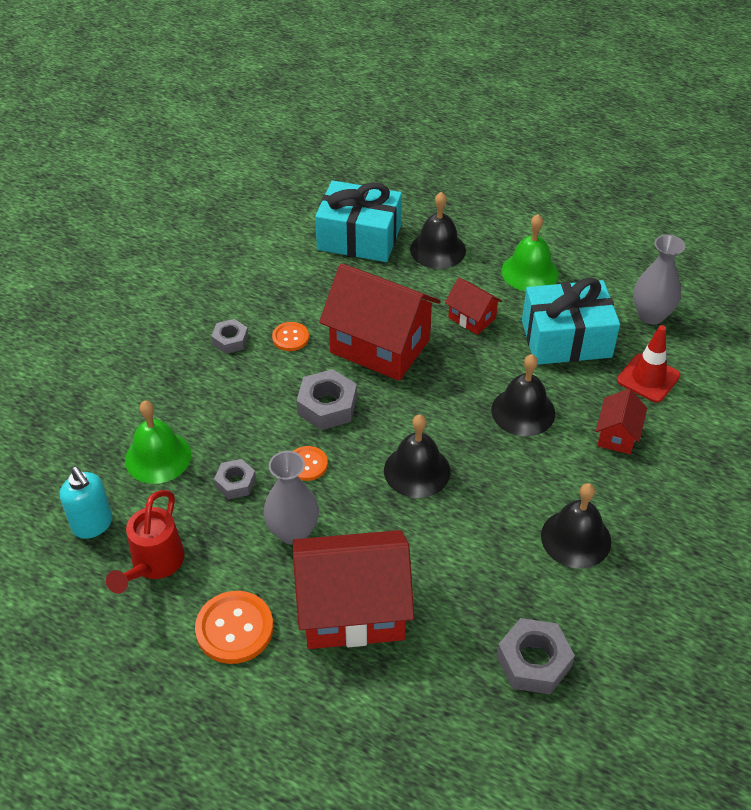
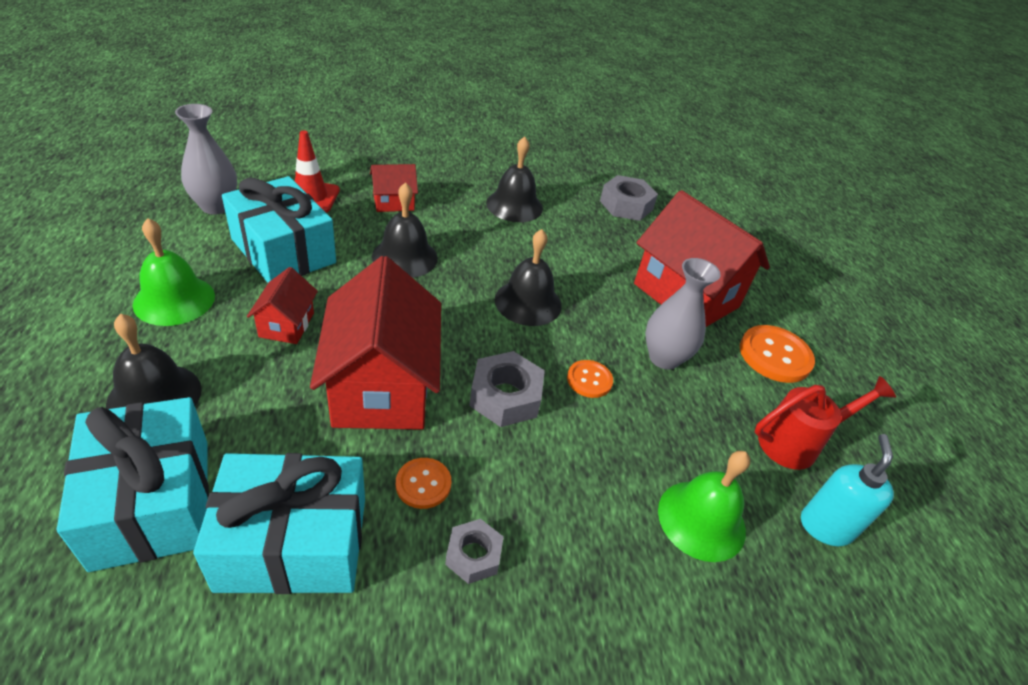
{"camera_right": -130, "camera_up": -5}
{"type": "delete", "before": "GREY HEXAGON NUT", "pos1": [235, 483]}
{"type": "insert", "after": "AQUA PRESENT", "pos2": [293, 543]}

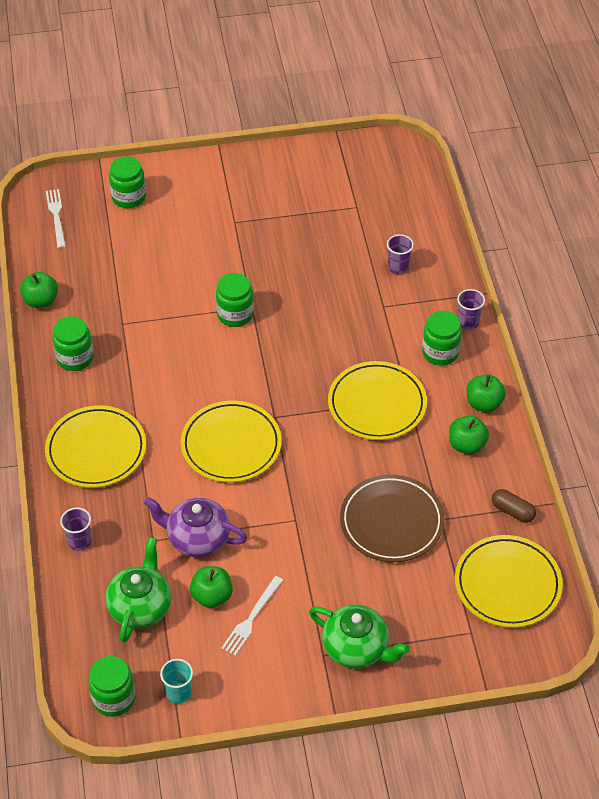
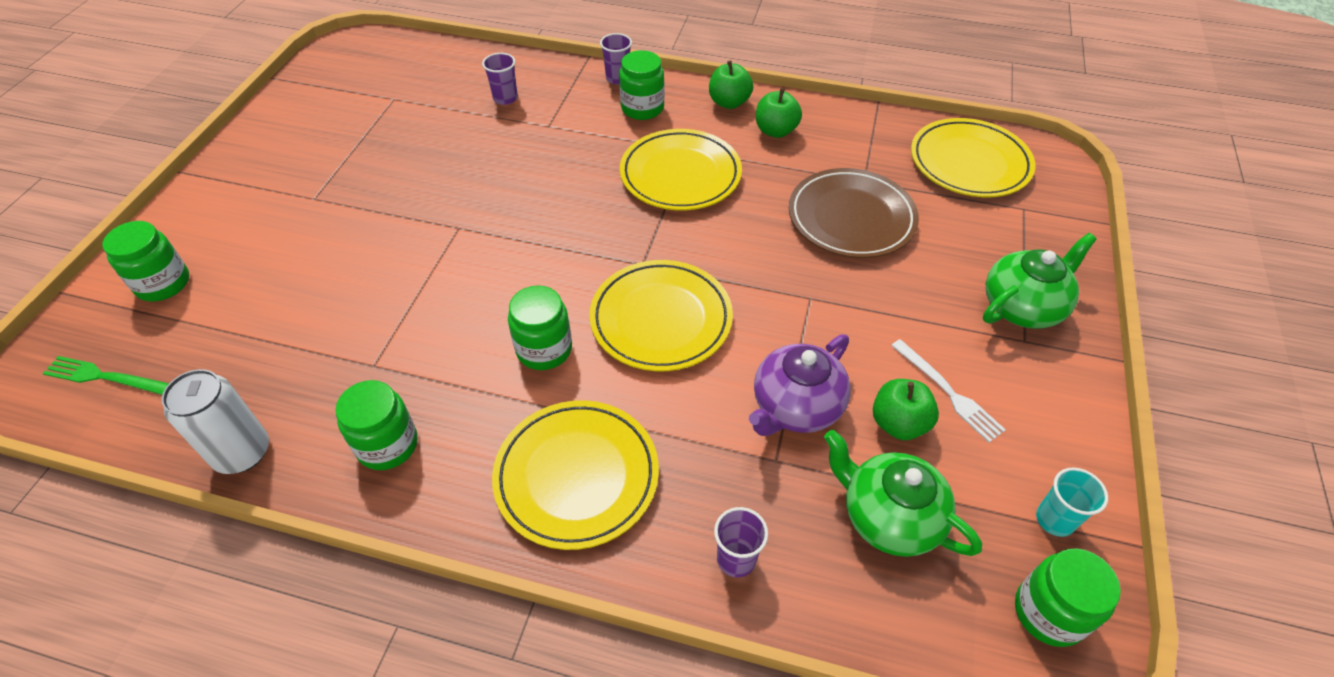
{"camera_right": -65, "camera_up": 0}
{"type": "delete", "before": "RUSSET PILL SHAPE", "pos1": [512, 511]}
{"type": "move", "before": "LEAF-GREEN JAR", "pos1": [235, 314], "pos2": [544, 349]}
{"type": "replace", "before": "LEAF-GREEN APPLE FRUIT", "after": "SNOW-WHITE CAN", "pos1": [41, 301], "pos2": [242, 452]}
{"type": "recolor", "before": "SNOW-WHITE TABLE FORK", "after": "LEAF-GREEN TABLE FORK", "pos1": [56, 216], "pos2": [104, 377]}

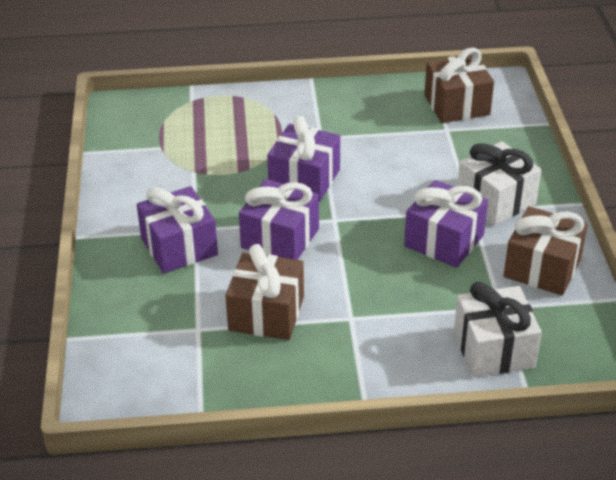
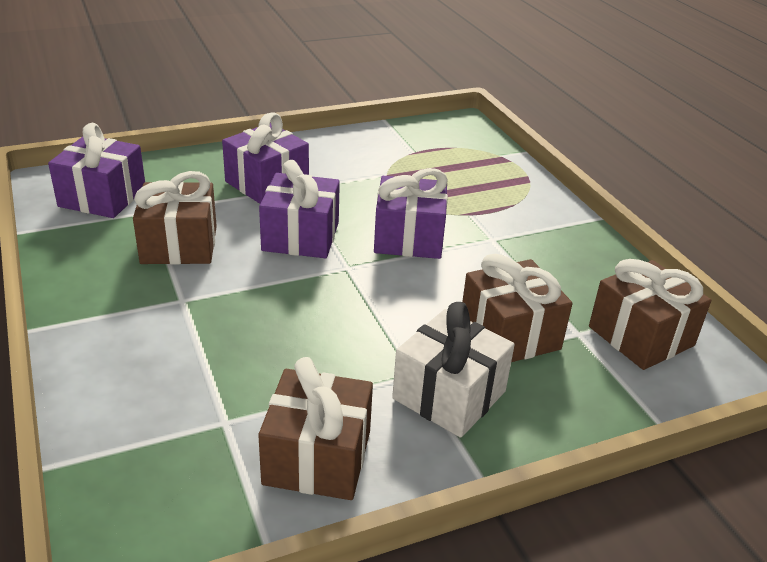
{"camera_right": 70, "camera_up": -5}
{"type": "delete", "before": "SNOW-WHITE PRESENT", "pos1": [494, 349]}
{"type": "insert", "after": "RUSSET PRESENT", "pos2": [510, 334]}
{"type": "move", "before": "ROYAL PURPLE PRESENT", "pos1": [444, 241], "pos2": [102, 197]}

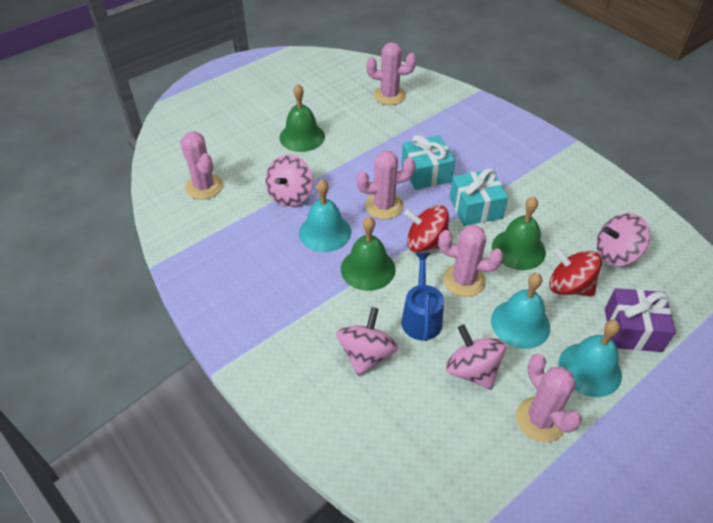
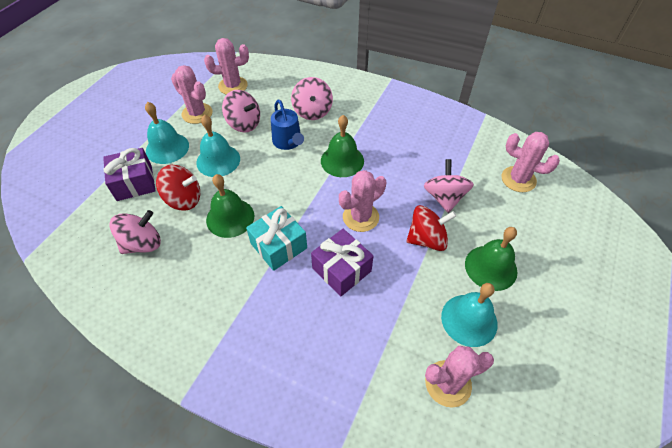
{"camera_right": 155, "camera_up": 5}
{"type": "move", "before": "AQUA BELL", "pos1": [325, 232], "pos2": [469, 320]}
{"type": "move", "before": "SCARLET WHIRLIGIG", "pos1": [426, 243], "pos2": [427, 239]}
{"type": "move", "before": "PINK SAGUARO CACTUS", "pos1": [464, 280], "pos2": [233, 86]}
{"type": "recolor", "before": "AQUA PRESENT", "after": "ROYAL PURPLE PRESENT", "pos1": [426, 173], "pos2": [341, 269]}

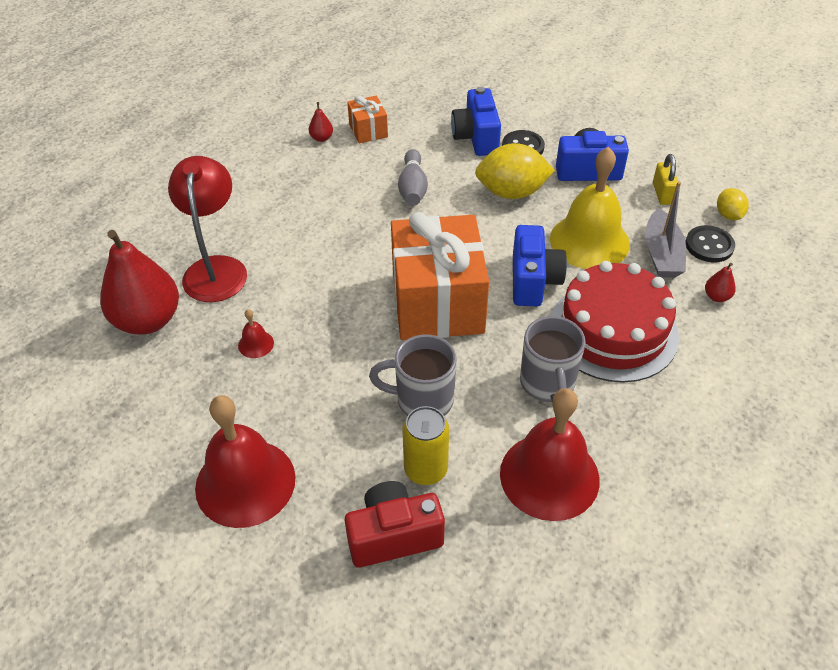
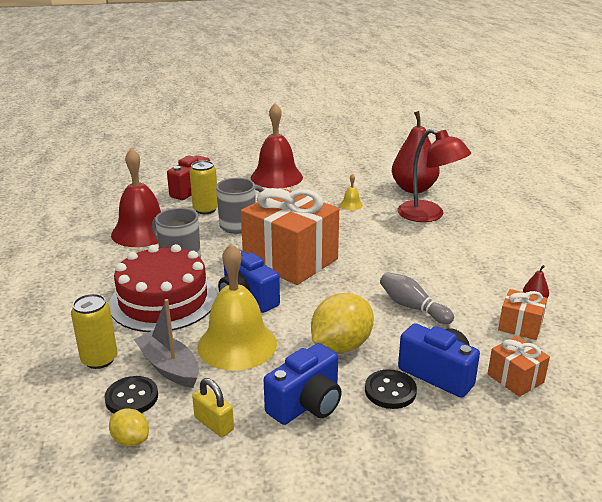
{"camera_right": 135, "camera_up": -20}
{"type": "insert", "after": "ORANGE PRESENT", "pos2": [515, 378]}
{"type": "replace", "before": "SCARLET PEAR", "after": "BRIGHT YELLOW CAN", "pos1": [716, 296], "pos2": [99, 359]}
{"type": "recolor", "before": "SCARLET BELL", "after": "BRIGHT YELLOW BELL", "pos1": [256, 344], "pos2": [351, 205]}

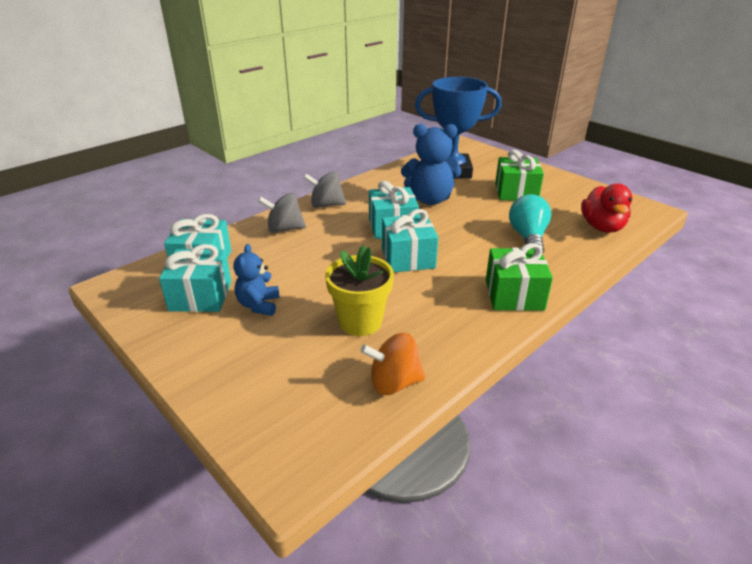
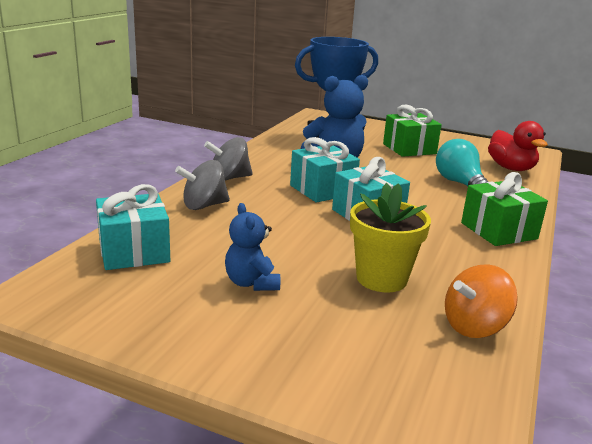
{"camera_right": -25, "camera_up": -10}
{"type": "delete", "before": "AQUA PRESENT", "pos1": [201, 296]}

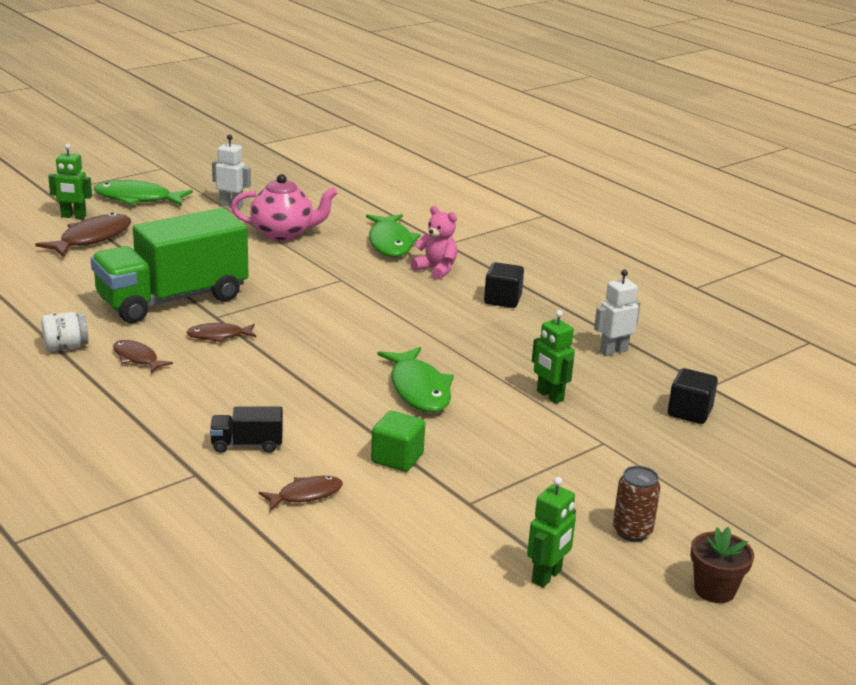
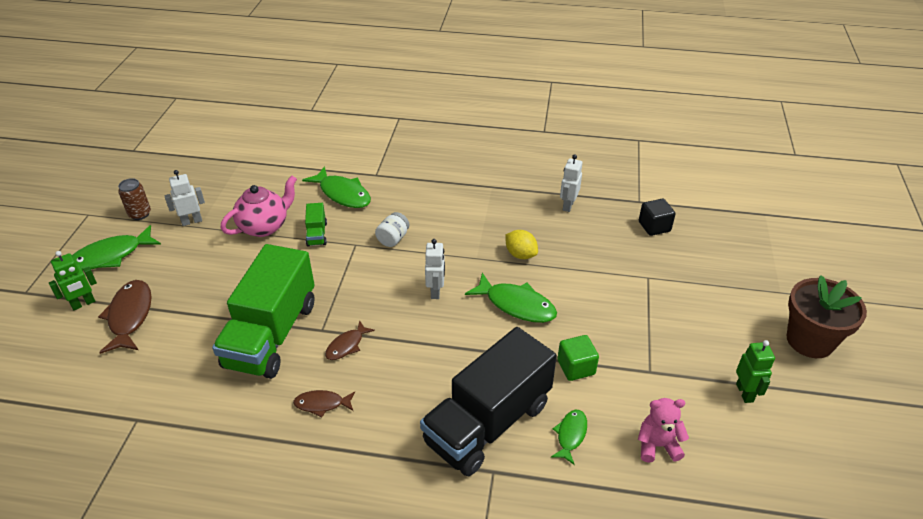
{"camera_right": -40, "camera_up": 15}
{"type": "delete", "before": "JET-BLACK CUBE", "pos1": [502, 300]}
{"type": "delete", "before": "LEAF-GREEN ROBOT FIGURE", "pos1": [549, 396]}
{"type": "insert", "after": "LEAF-GREEN LORRY", "pos2": [317, 234]}
{"type": "insert", "after": "SNOW-WHITE ROBOT FIGURE", "pos2": [436, 291]}
{"type": "insert", "after": "BRIGHT YELLOW TOY LEMON", "pos2": [520, 254]}
{"type": "move", "before": "SNOW-WHITE JAR", "pos1": [66, 347], "pos2": [393, 239]}
{"type": "move", "before": "PINK STUFFED BEAR", "pos1": [436, 270], "pos2": [657, 445]}
{"type": "move", "before": "RUSSET CAN", "pos1": [632, 531], "pos2": [140, 214]}
{"type": "recolor", "before": "RUSSET FISH FIGURE", "after": "LEAF-GREEN FISH FIGURE", "pos1": [306, 495], "pos2": [570, 435]}
{"type": "resize", "before": "JET-BLACK LORRY", "pos1": [247, 444], "pos2": [488, 423], "scale": 2.47}
{"type": "resize", "before": "RUSSET POTTED PLANT", "pos1": [714, 590], "pos2": [810, 340], "scale": 1.79}

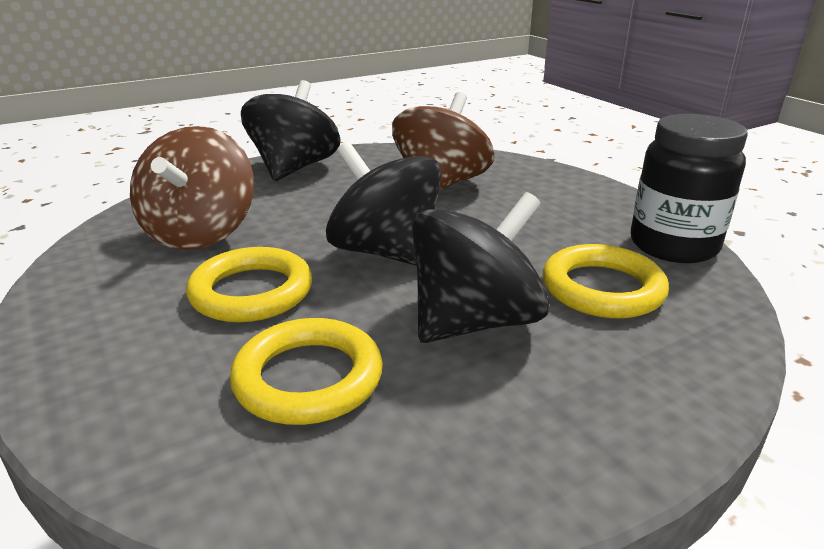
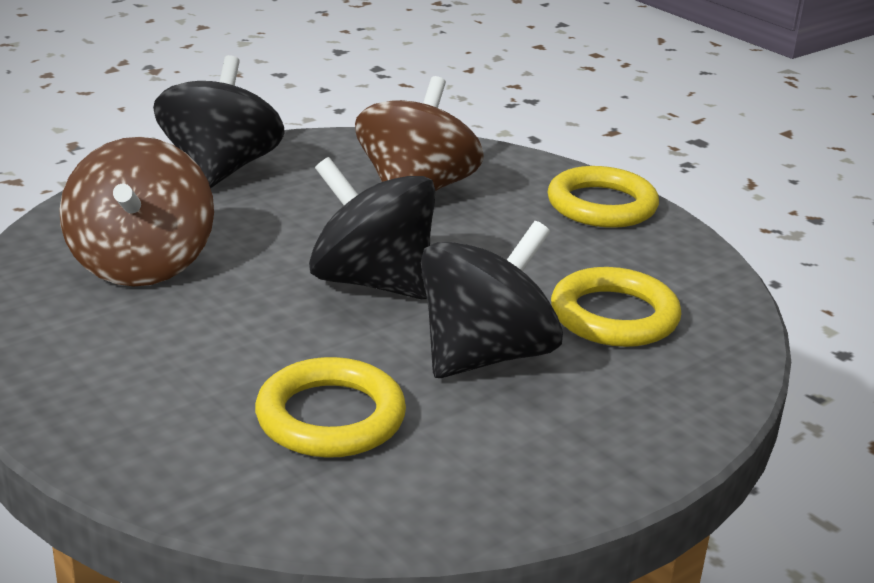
{"camera_right": -10, "camera_up": 0}
{"type": "delete", "before": "JET-BLACK JAR", "pos1": [673, 246]}
{"type": "move", "before": "BRIGHT YELLOW TORUS", "pos1": [251, 292], "pos2": [601, 205]}

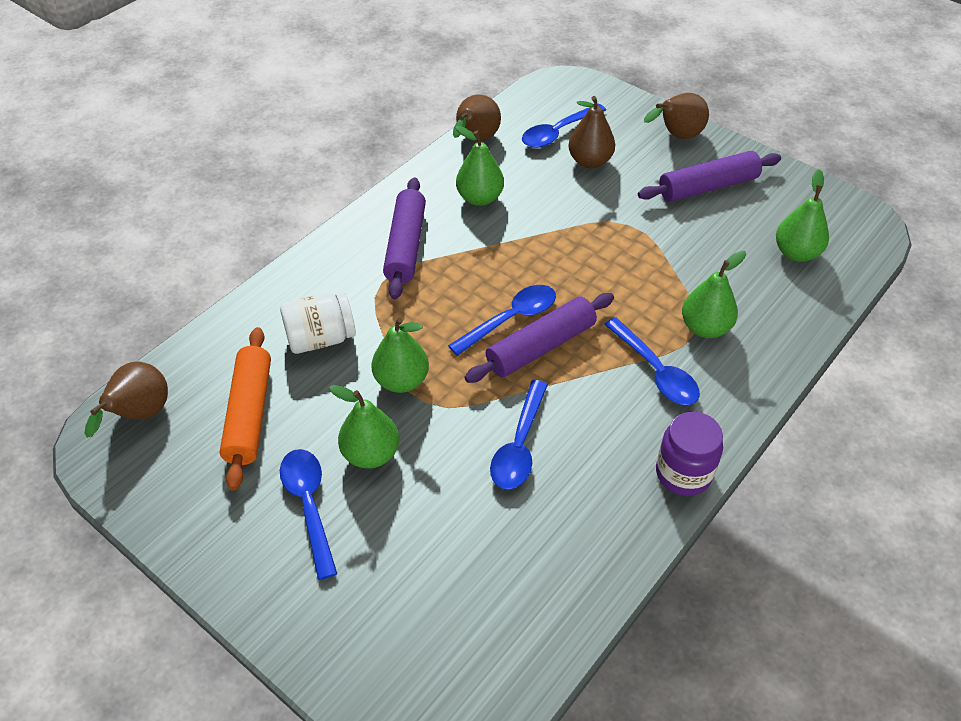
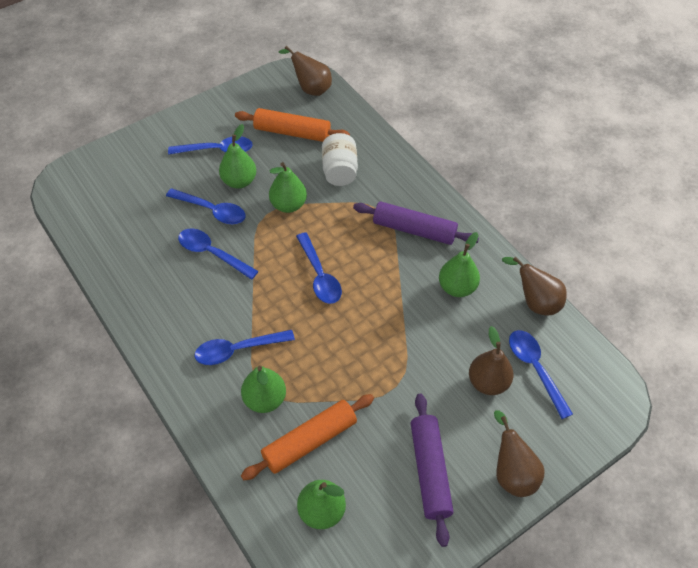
{"camera_right": 105, "camera_up": 5}
{"type": "delete", "before": "ROYAL PURPLE PASTRY ROLLER", "pos1": [541, 346]}
{"type": "delete", "before": "ROYAL PURPLE JAR", "pos1": [683, 473]}
{"type": "insert", "after": "ROYAL BLUE TEASPOON", "pos2": [211, 210]}
{"type": "insert", "after": "ORANGE PASTRY ROLLER", "pos2": [309, 441]}

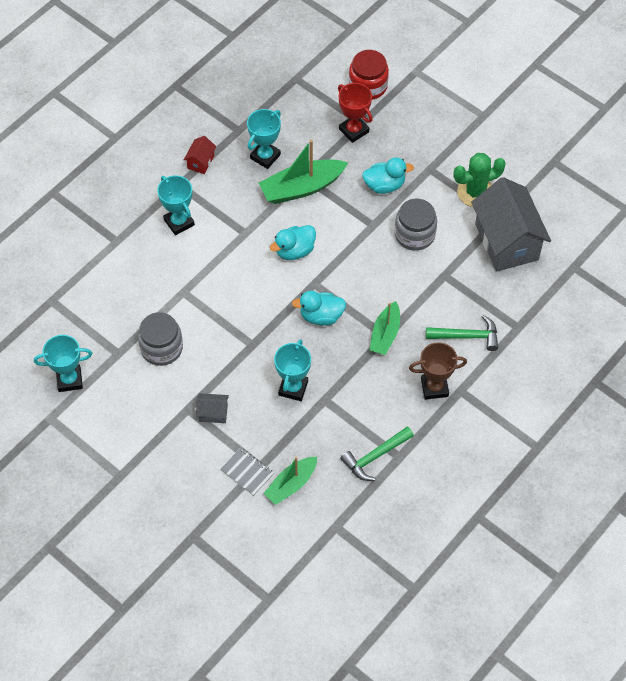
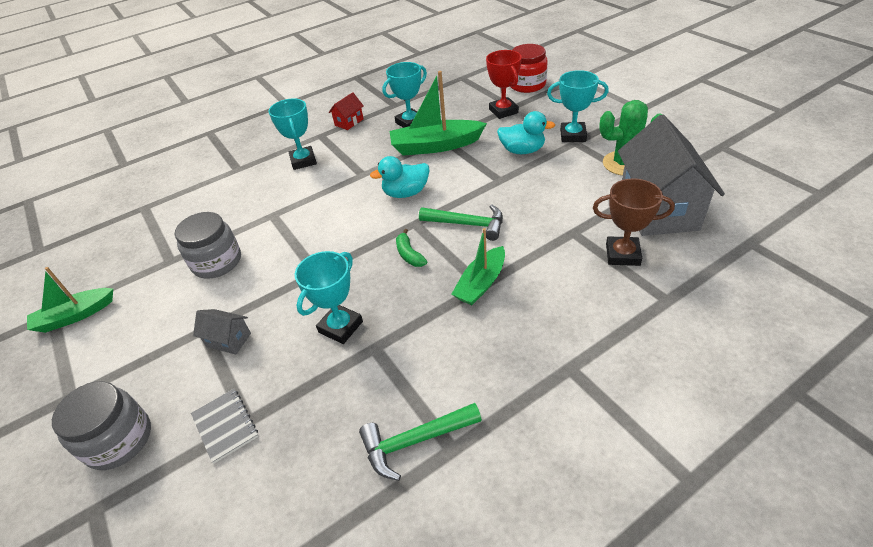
{"camera_right": 20, "camera_up": -15}
{"type": "move", "before": "AQUA AWARD CUP", "pos1": [69, 380], "pos2": [573, 135]}
{"type": "move", "before": "LEAF-GREEN SAILBOAT", "pos1": [291, 484], "pos2": [75, 316]}
{"type": "move", "before": "GREY JAR", "pos1": [414, 234], "pos2": [119, 440]}
{"type": "move", "before": "RUSSET AWARD CUP", "pos1": [434, 387], "pos2": [622, 254]}
{"type": "move", "before": "LEAF-GREEN HAMMER", "pos1": [467, 336], "pos2": [468, 224]}
{"type": "replace", "before": "AQUA TOY DUCK", "after": "LEAF-GREEN BANANA", "pos1": [321, 316], "pos2": [409, 254]}

